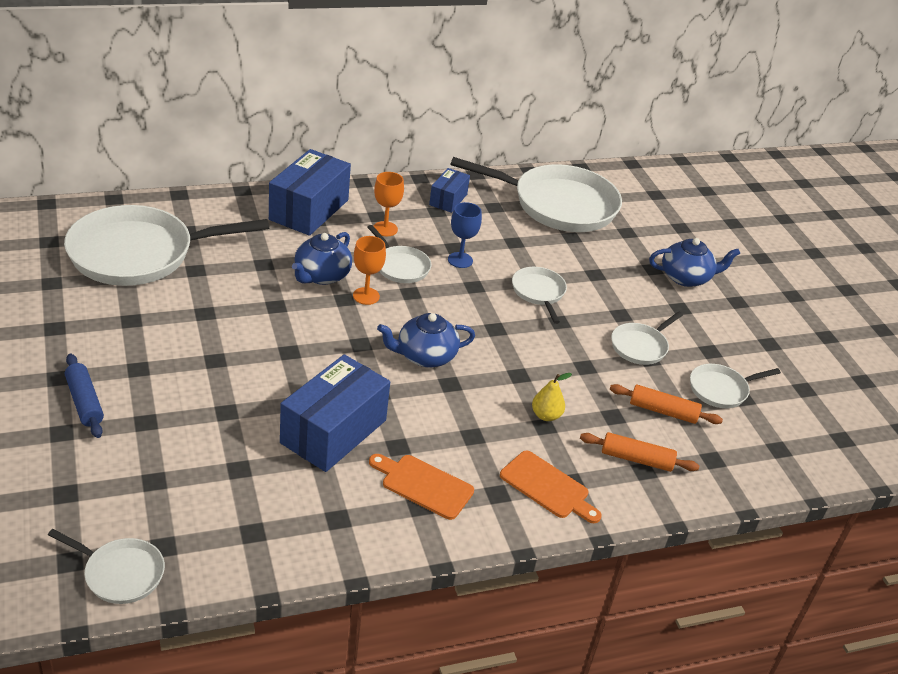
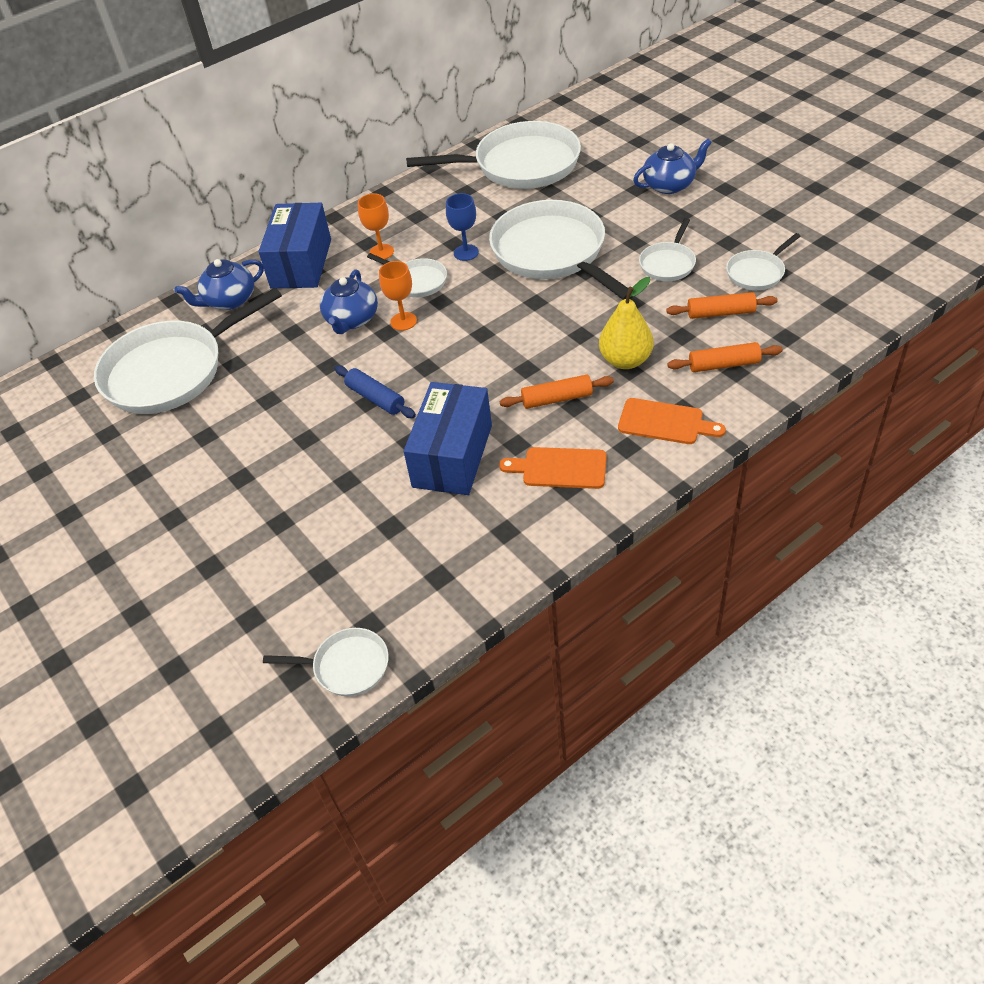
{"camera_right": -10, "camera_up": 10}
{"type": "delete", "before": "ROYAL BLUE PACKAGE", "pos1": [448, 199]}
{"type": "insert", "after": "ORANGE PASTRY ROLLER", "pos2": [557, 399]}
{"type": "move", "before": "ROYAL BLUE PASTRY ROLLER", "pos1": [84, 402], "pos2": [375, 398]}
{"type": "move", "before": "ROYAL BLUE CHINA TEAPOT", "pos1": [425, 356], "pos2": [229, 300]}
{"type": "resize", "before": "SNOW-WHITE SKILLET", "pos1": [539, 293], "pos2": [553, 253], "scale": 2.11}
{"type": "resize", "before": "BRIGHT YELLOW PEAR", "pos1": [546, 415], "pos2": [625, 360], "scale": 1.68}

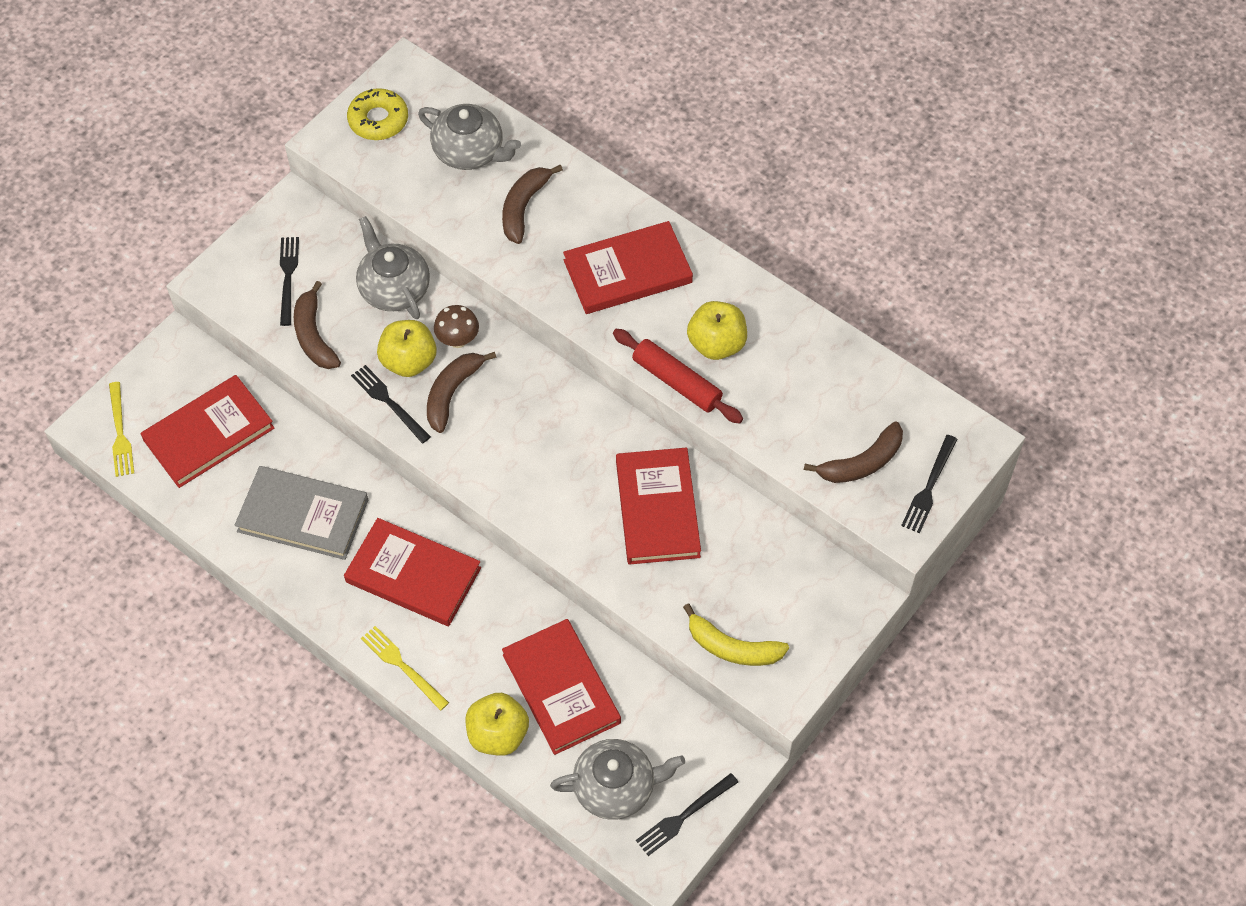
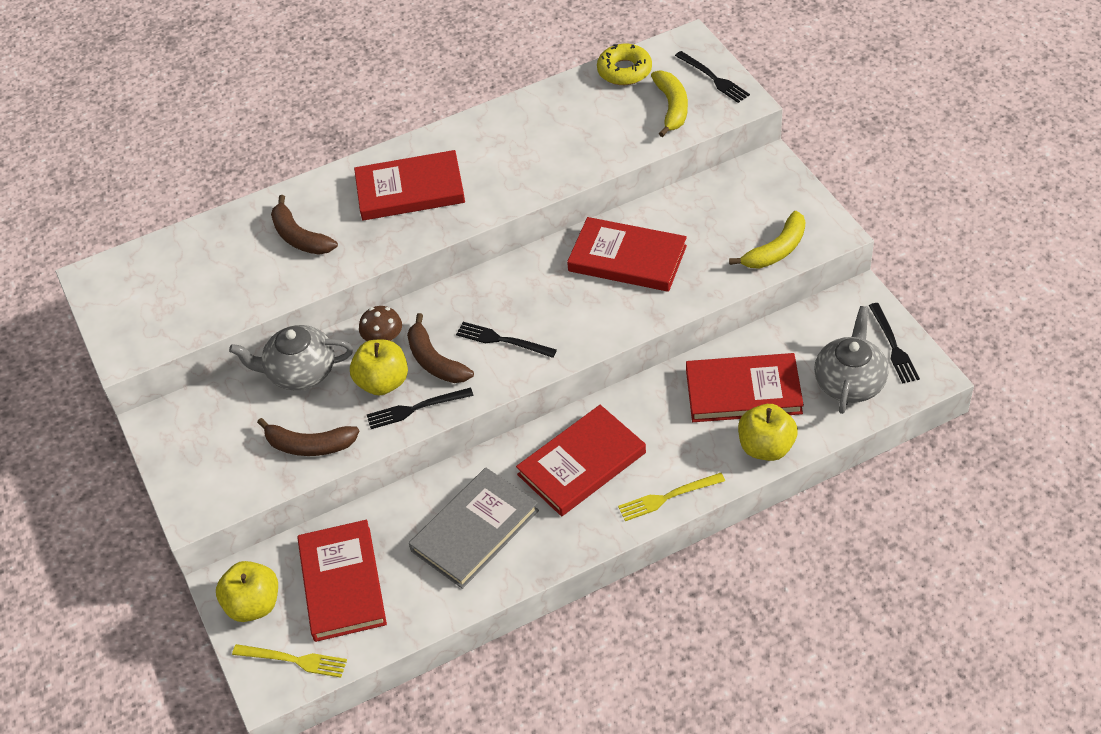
{"camera_right": -60, "camera_up": -10}
{"type": "delete", "before": "GREY CHINA TEAPOT", "pos1": [470, 152]}
{"type": "delete", "before": "SCARLET PASTRY ROLLER", "pos1": [676, 382]}
{"type": "move", "before": "JET-BLACK TABLE FORK", "pos1": [288, 277], "pos2": [502, 340]}
{"type": "move", "before": "BRIGHT YELLOW GLAZED DONUT", "pos1": [378, 120], "pos2": [624, 71]}
{"type": "move", "before": "BRIGHT YELLOW APPLE FRUIT", "pos1": [716, 344], "pos2": [253, 605]}
{"type": "recolor", "before": "RUSSET BANANA", "after": "BRIGHT YELLOW BANANA", "pos1": [862, 463], "pos2": [672, 107]}
{"type": "rotate", "before": "SCARLET HARDCOVER", "pos1": [627, 271], "pos2": [410, 190], "turn": 75}

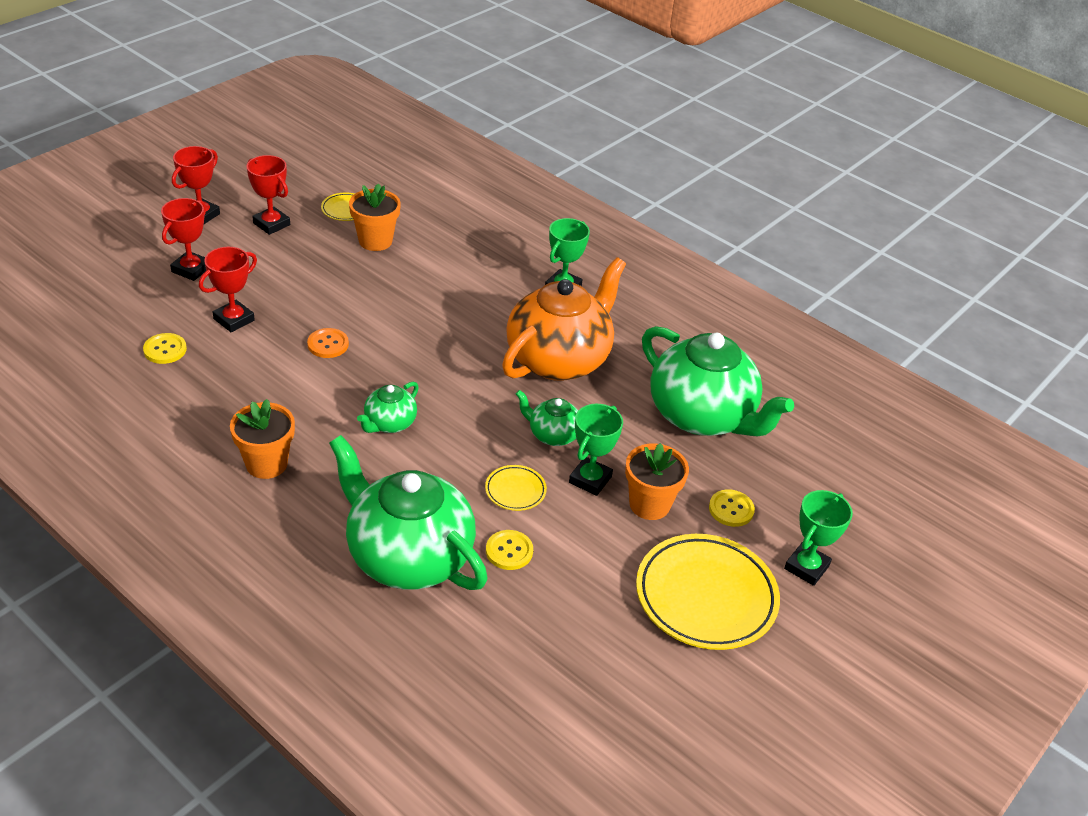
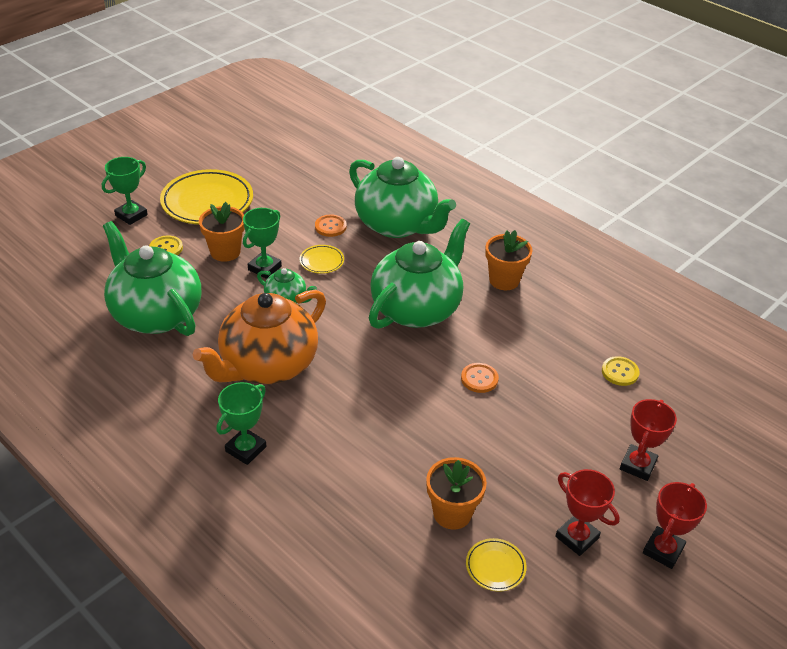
{"camera_right": -175, "camera_up": 0}
{"type": "delete", "before": "SCARLET AWARD CUP", "pos1": [234, 319]}
{"type": "recolor", "before": "BRIGHT YELLOW BUTTON", "after": "ORANGE BUTTON", "pos1": [509, 551], "pos2": [330, 227]}
{"type": "resize", "before": "LEAF-GREEN CHINA TEAPOT", "pos1": [389, 423], "pos2": [417, 309], "scale": 2.16}

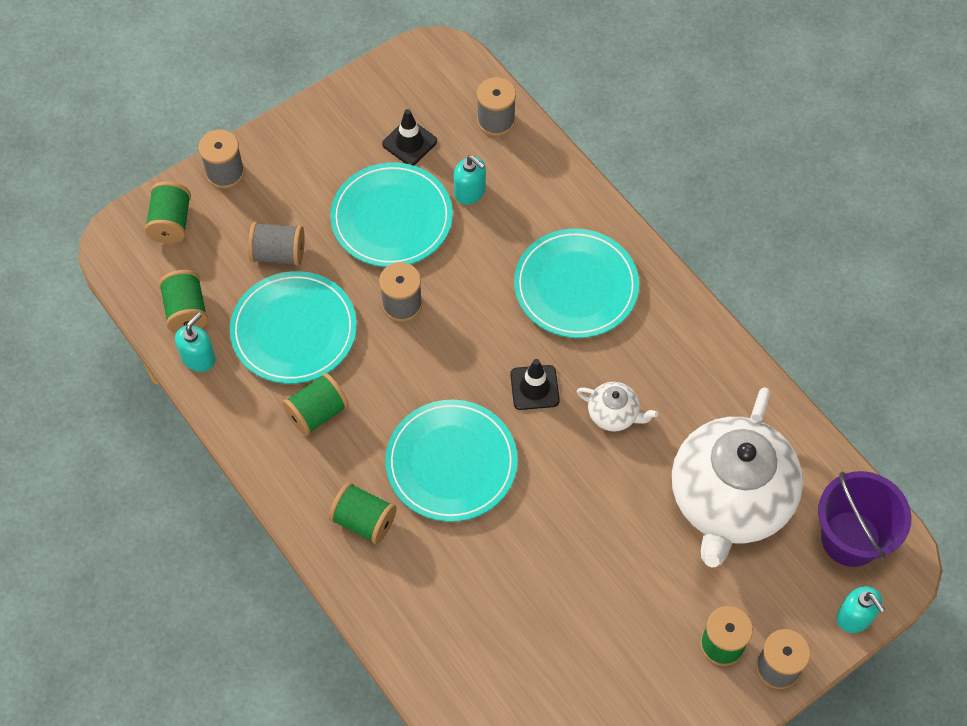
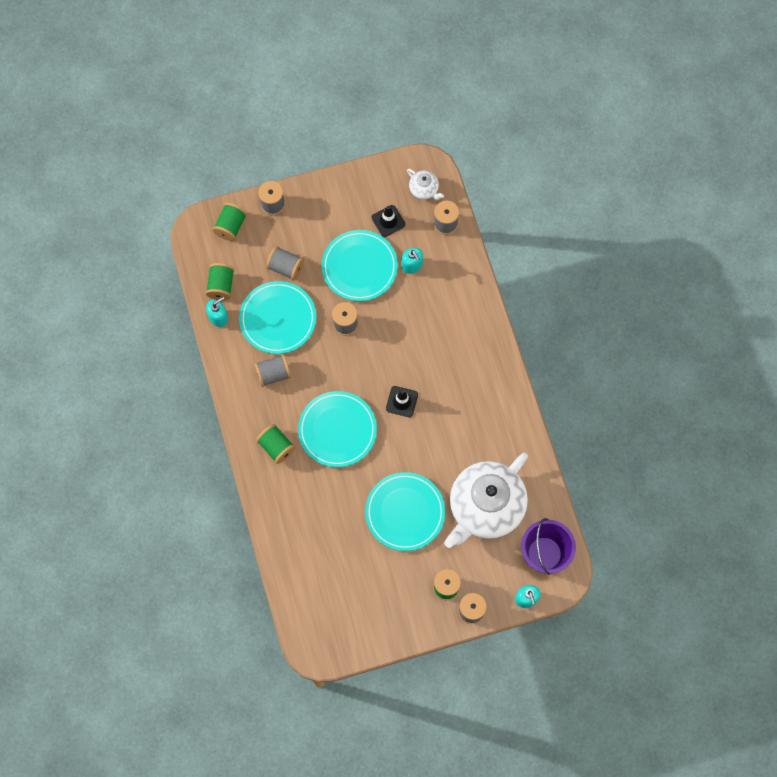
{"camera_right": 20, "camera_up": 10}
{"type": "move", "before": "AQUA PLATE", "pos1": [576, 286], "pos2": [405, 512]}
{"type": "move", "before": "SNOW-WHITE CHINA TEAPOT", "pos1": [614, 414], "pos2": [424, 189]}
{"type": "recolor", "before": "LEAF-GREEN REEL OF THREAD", "after": "GREY REEL OF THREAD", "pos1": [317, 413], "pos2": [273, 374]}

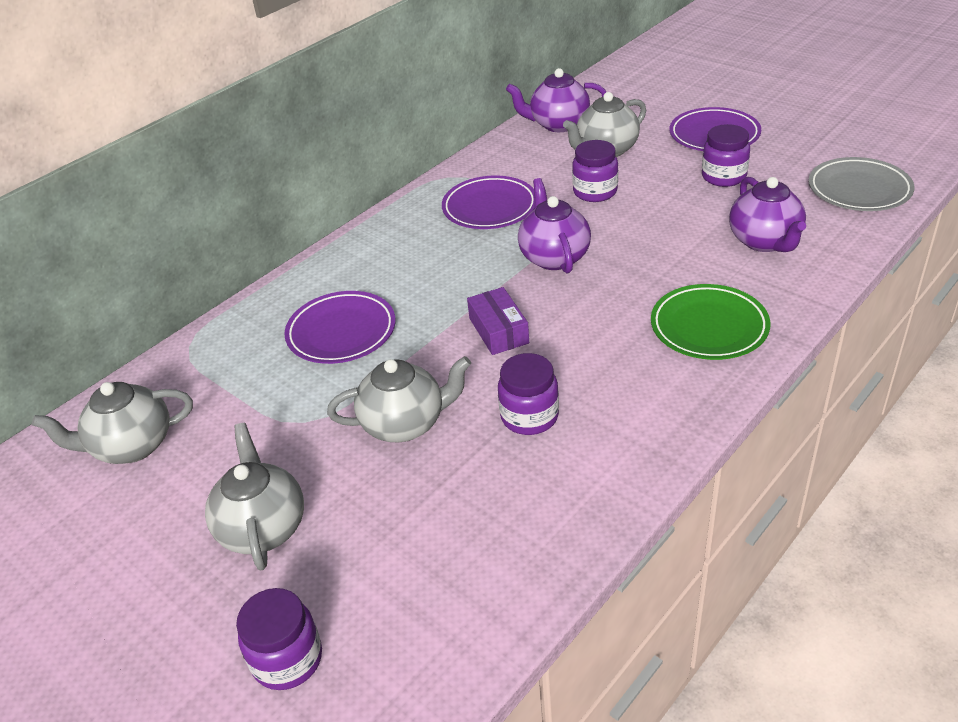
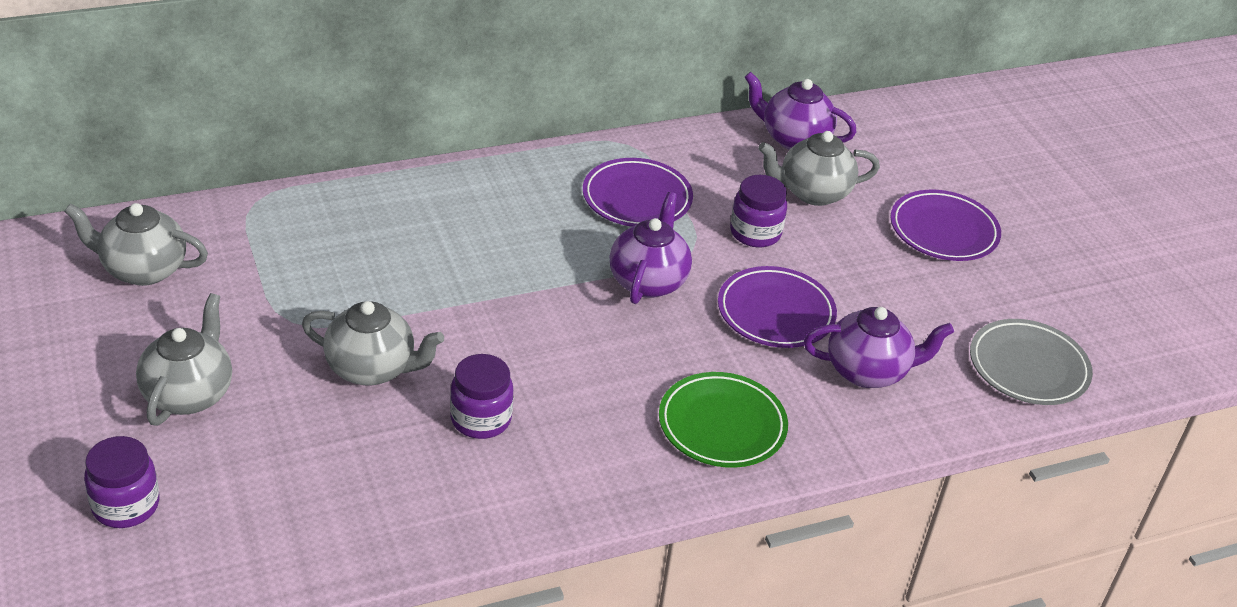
{"camera_right": 20, "camera_up": 0}
{"type": "delete", "before": "ROYAL PURPLE PACKAGE", "pos1": [498, 330]}
{"type": "delete", "before": "ROYAL PURPLE JAR", "pos1": [723, 177]}
{"type": "move", "before": "ROYAL PURPLE PLATE", "pos1": [341, 332], "pos2": [775, 312]}
{"type": "rotate", "before": "ROYAL PURPLE CHINA TEAPOT", "pos1": [765, 241], "pos2": [868, 371], "turn": -105}

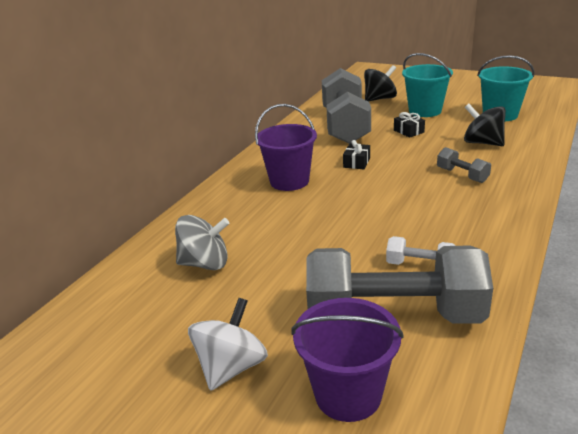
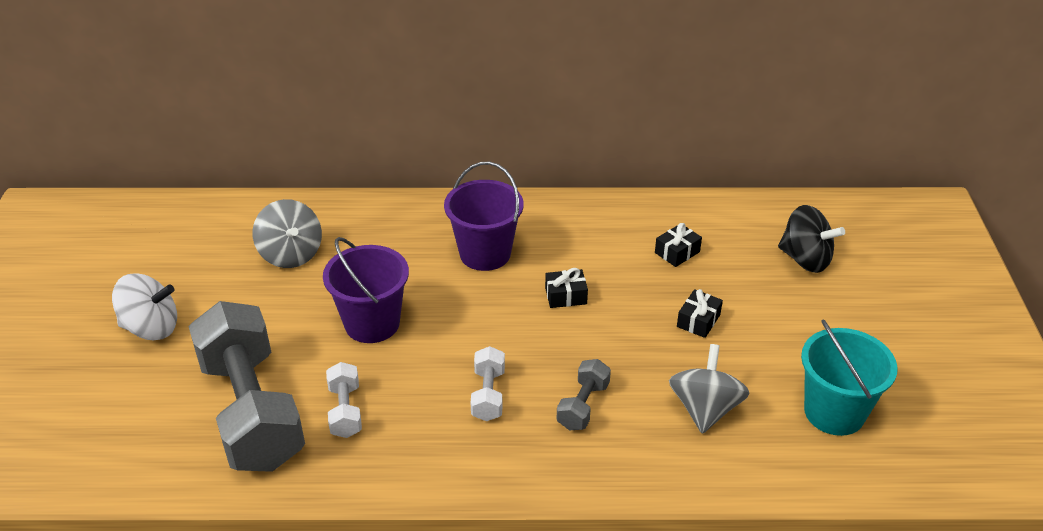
{"camera_right": 60, "camera_up": 10}
{"type": "delete", "before": "AQUA BUCKET", "pos1": [425, 111]}
{"type": "insert", "after": "SNOW-WHITE DUMBBELL", "pos2": [488, 394]}
{"type": "move", "before": "ROYAL PURPLE BUCKET", "pos1": [348, 394], "pos2": [372, 323]}
{"type": "replace", "before": "GREY DUMBBELL", "after": "JET-BLACK PRESENT", "pos1": [345, 126], "pos2": [677, 252]}
{"type": "recolor", "before": "JET-BLACK WHIRLIGIG", "after": "GREY WHIRLIGIG", "pos1": [482, 143], "pos2": [705, 409]}

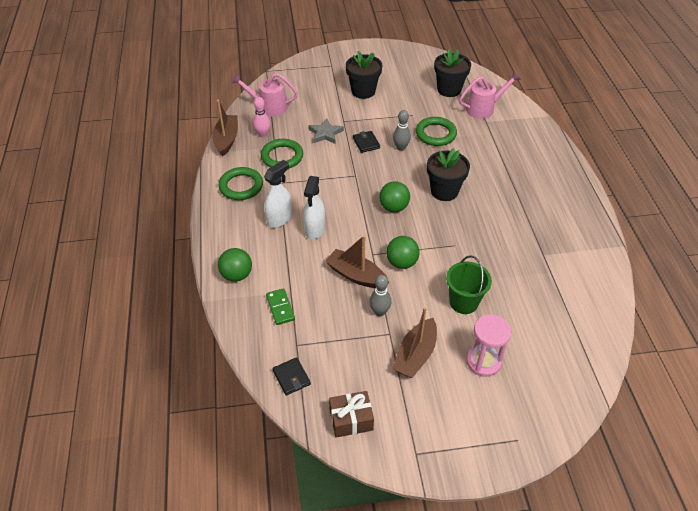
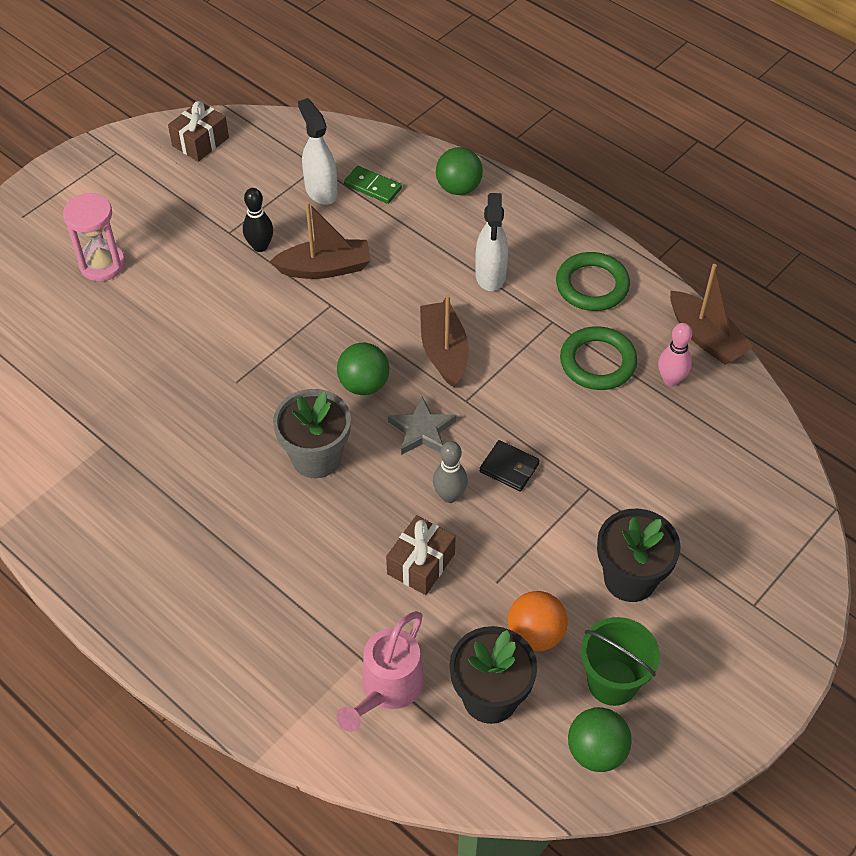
{"camera_right": 140, "camera_up": 5}
{"type": "delete", "before": "PINK WATERING POT", "pos1": [268, 107]}
{"type": "delete", "before": "JET-BLACK CARD WALLET", "pos1": [291, 377]}
{"type": "insert", "after": "ORANGE PLAY BALL", "pos2": [535, 634]}
{"type": "move", "before": "SNOW-WHITE SPRAY BOTTLE", "pos1": [314, 230], "pos2": [321, 191]}
{"type": "move", "before": "GREY STAR", "pos1": [325, 133], "pos2": [422, 430]}
{"type": "move", "before": "LEAF-GREEN PLAY BALL", "pos1": [401, 262], "pos2": [596, 751]}
{"type": "move", "before": "RUSSET SAILBOAT", "pos1": [415, 355], "pos2": [444, 351]}
{"type": "move", "before": "LEAF-GREEN BUCKET", "pos1": [463, 302], "pos2": [612, 682]}
{"type": "replace", "before": "LEAF-GREEN TORUS", "after": "RUSSET PRESENT", "pos1": [435, 134], "pos2": [421, 564]}
{"type": "recolor", "before": "GREY BOWLING PIN", "after": "JET-BLACK BOWLING PIN", "pos1": [379, 312], "pos2": [260, 246]}
{"type": "recolor", "before": "JET-BLACK POTTED PLANT", "after": "GREY POTTED PLANT", "pos1": [444, 191], "pos2": [316, 457]}

